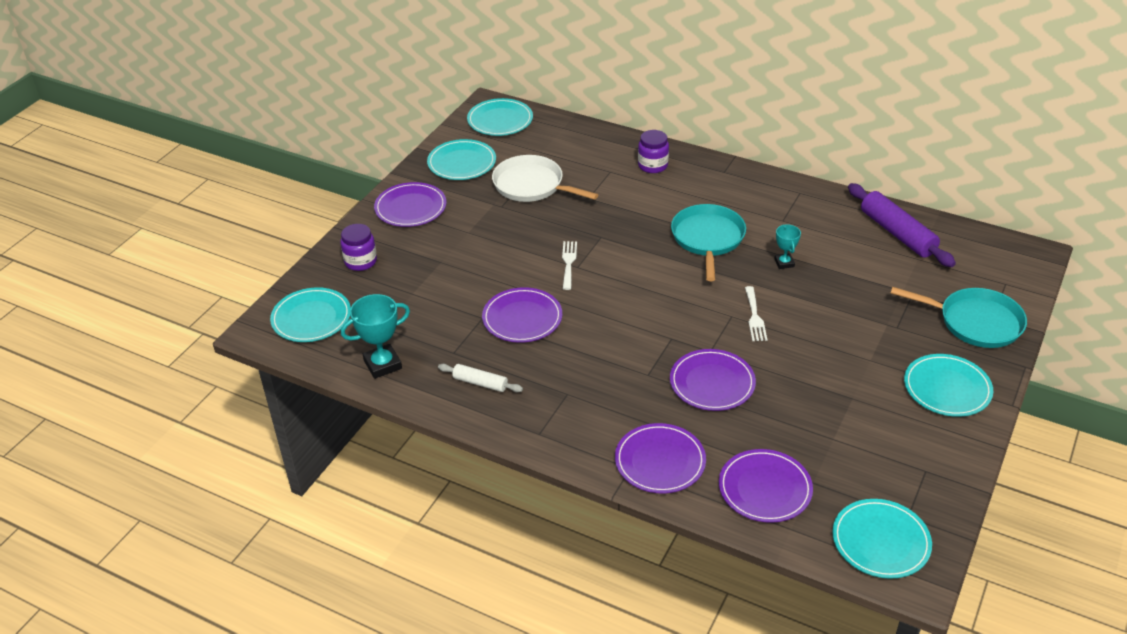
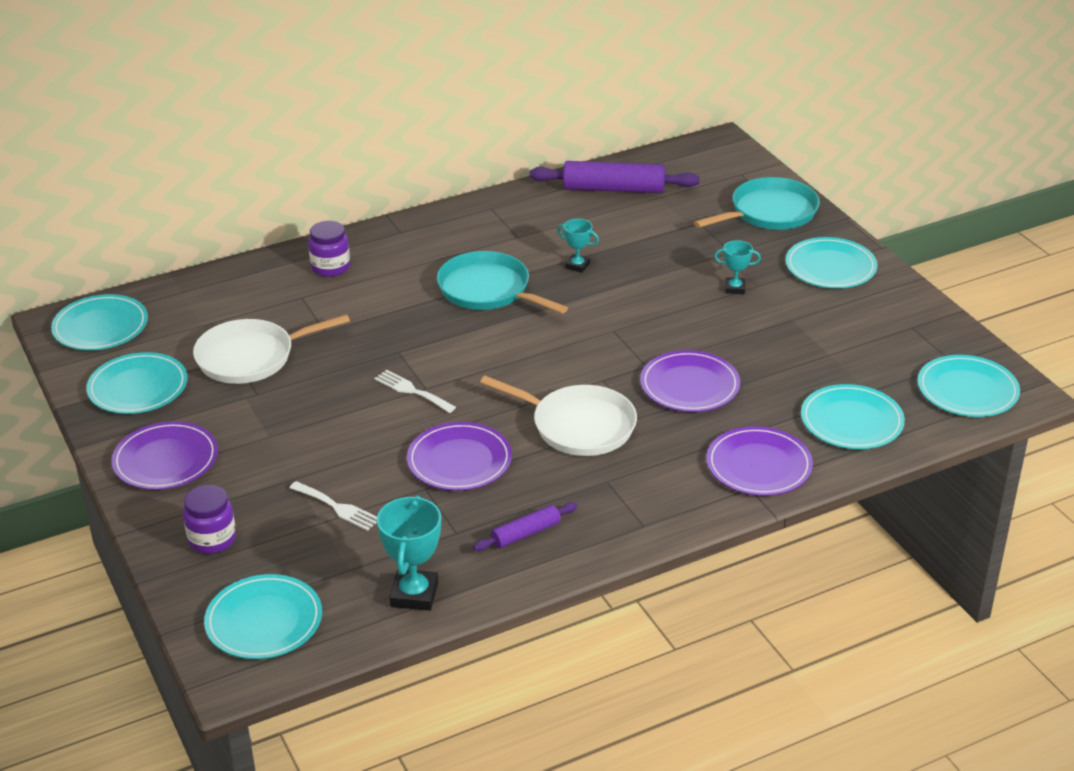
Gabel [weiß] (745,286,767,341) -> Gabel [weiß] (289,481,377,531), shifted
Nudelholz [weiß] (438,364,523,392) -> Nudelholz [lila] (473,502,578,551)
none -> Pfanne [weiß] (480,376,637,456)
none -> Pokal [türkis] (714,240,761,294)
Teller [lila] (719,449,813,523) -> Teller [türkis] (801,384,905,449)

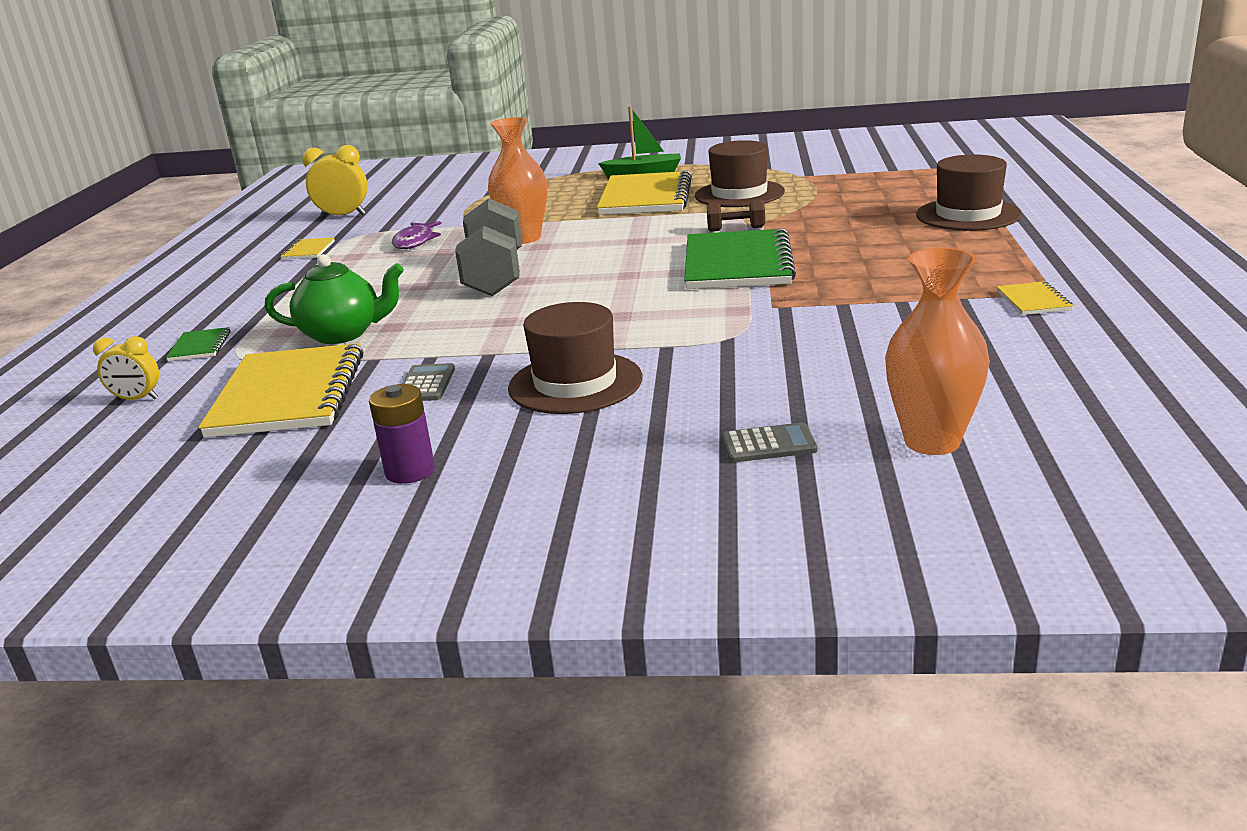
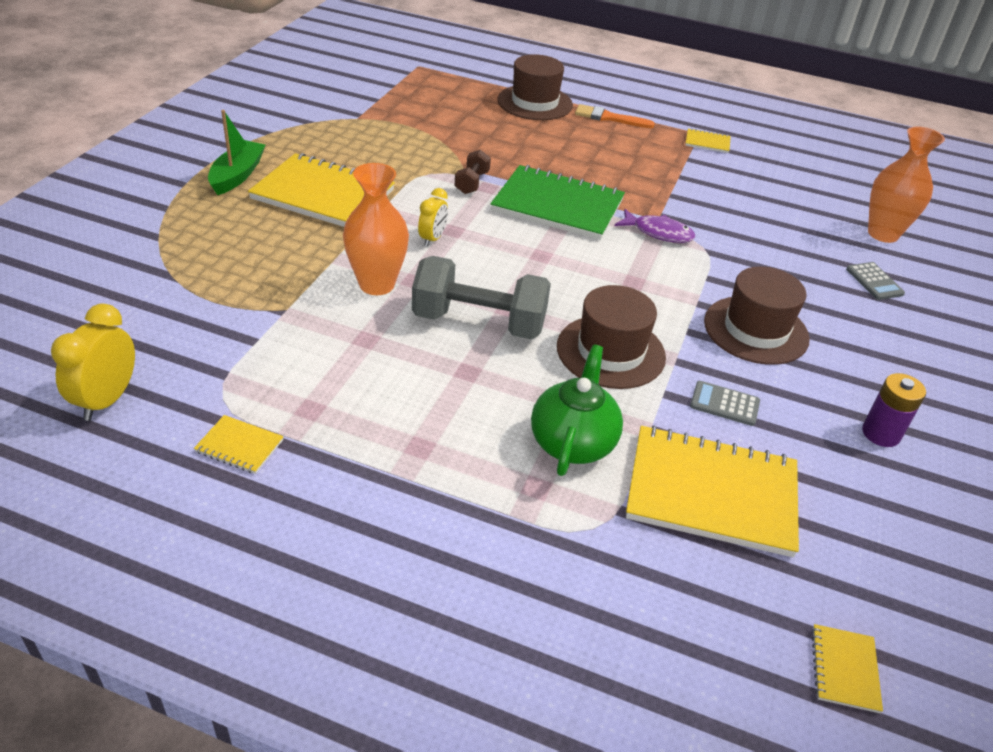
Wecker [gelb] (93,336,159,401) -> Wecker [gelb] (418,188,448,247), shifted
Hut [braun] (695,140,785,207) -> Hut [braun] (557,285,666,389), shifted
none -> Pinsel [orange] (575,104,655,128)
Fisch [lila] (392,221,442,249) -> Fisch [lila] (615,209,695,243), shifted
none -> Notizbuch [gelb] (811,624,883,713)
Taschenrechner [grau] (722,422,818,462) -> Taschenrechner [grau] (846,262,905,300), 150 degrees clockwise
Notizbuch [grün] (166,327,231,361) -> none

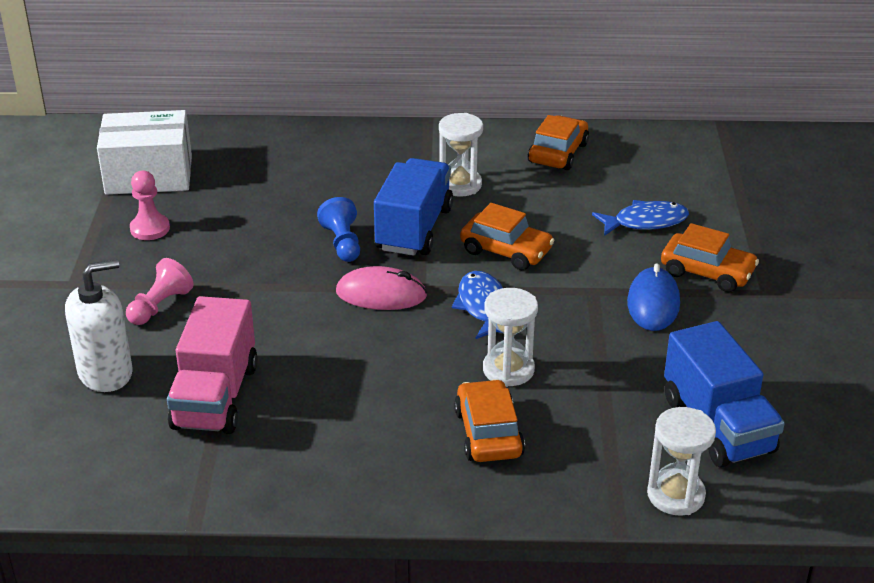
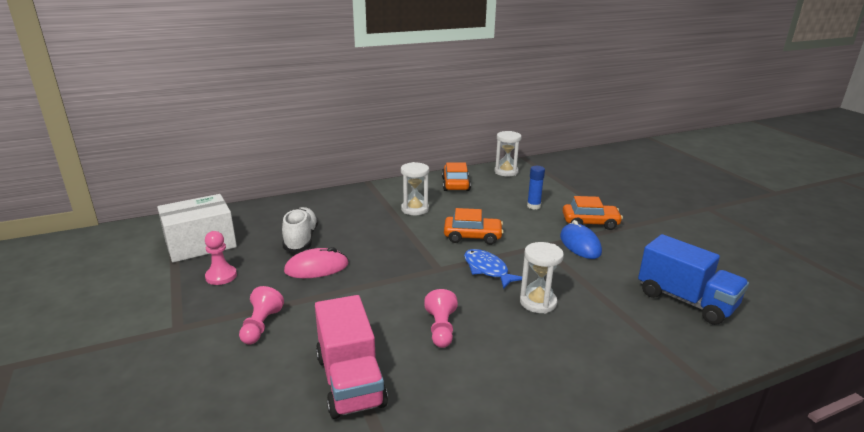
none -> Schuh [weiß] (282,207,318,252)
Computermaus [rosa] (336,266,427,310) -> Computermaus [rosa] (284,247,349,278), shifted
none -> Bauer [rosa] (424,289,458,348)
Sanduhr [weiß] (647,407,716,515) -> Sanduhr [weiß] (494,131,521,176), shifted
Fisch [blau] (592,200,689,236) -> Klebestift [blau] (527,166,545,210)
Seifenspender [weiß] (65,259,133,392) -> none
Bauer [blau] (317,197,360,262) -> none
Lastwagen [blau] (374,158,453,256) -> none
Auto [orange] (454,379,525,462) -> none

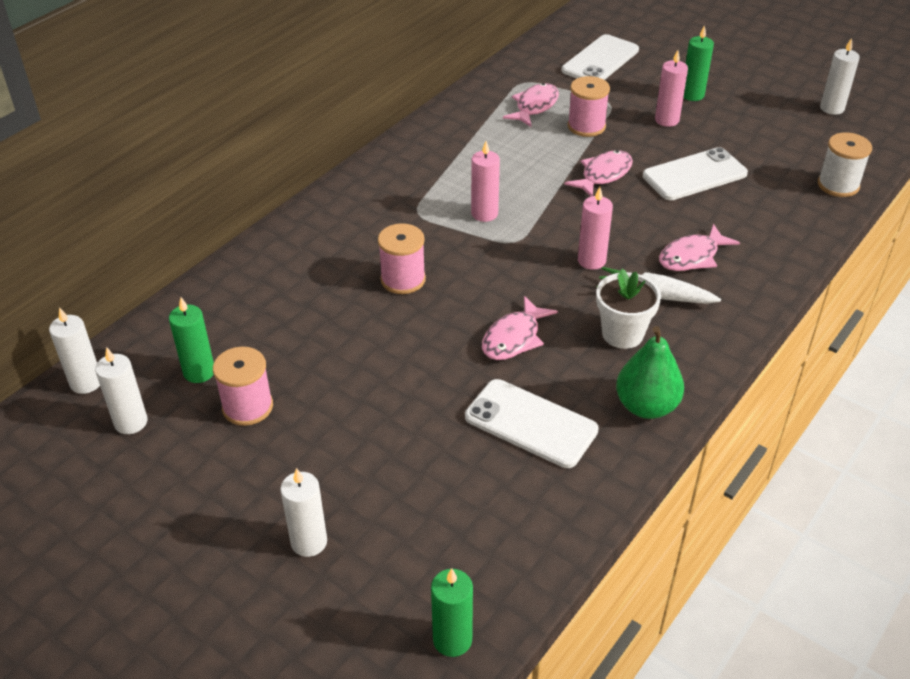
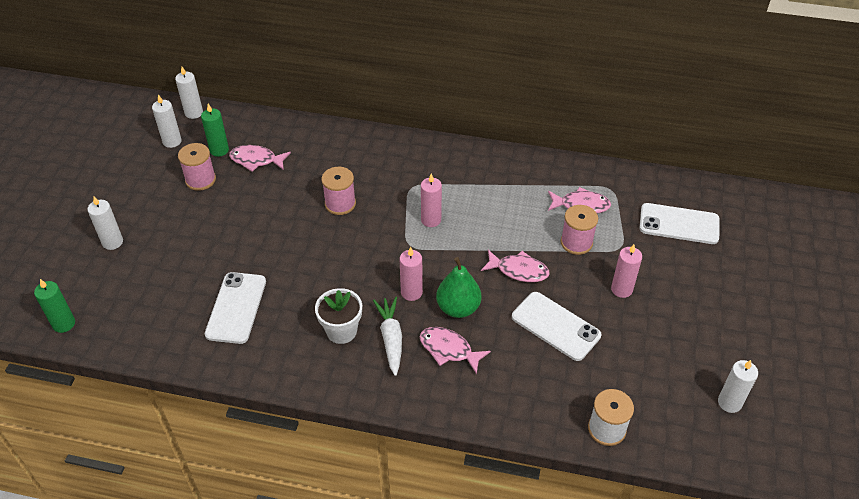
Fisch [rosa] (482,296,558,360) -> Fisch [rosa] (229,145,291,172), shifted
Birne [grün] (616,326,684,419) -> Birne [grün] (436,257,481,318), shifted
Kerze [grün] (683,25,714,101) -> none

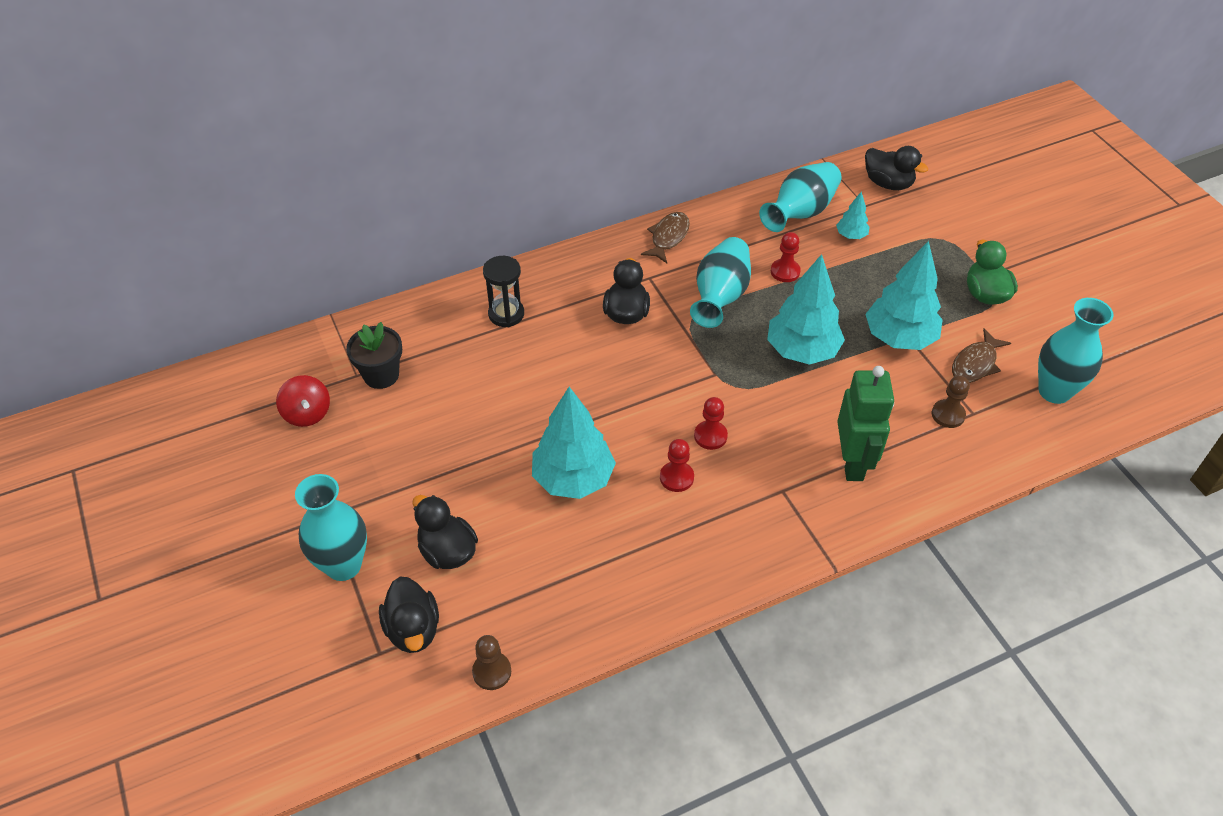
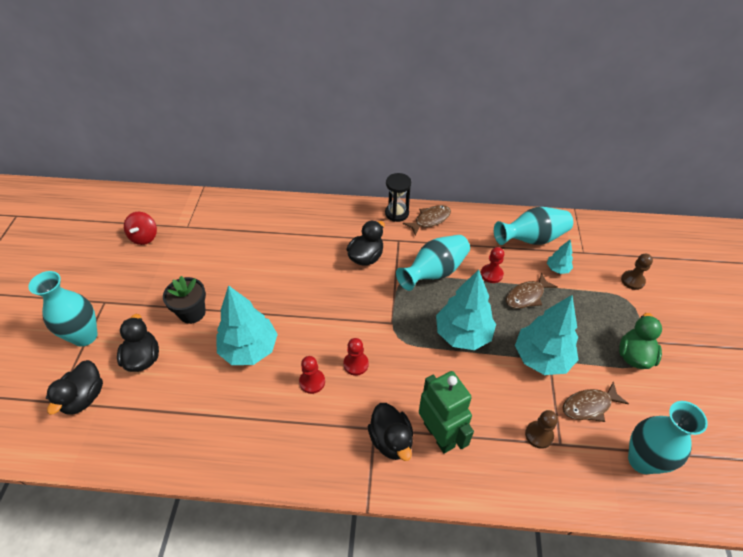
Blumentopf [schwarz] (346,322,402,389) -> Blumentopf [schwarz] (163,276,206,324), shifted
Ente [schwarz] (865,146,928,190) -> Ente [schwarz] (368,403,413,461), shifted
Sanduhr [schwarz] (483,256,524,327) -> Sanduhr [schwarz] (385,173,411,222), shifted
Roboter [grün] (837,366,894,481) -> Roboter [grün] (419,371,474,453), 60 degrees counterclockwise
none -> Fisch [braun] (506,272,557,309)
Bauer [braun] (472,635,511,690) -> Bauer [braun] (621,254,653,290), shifted

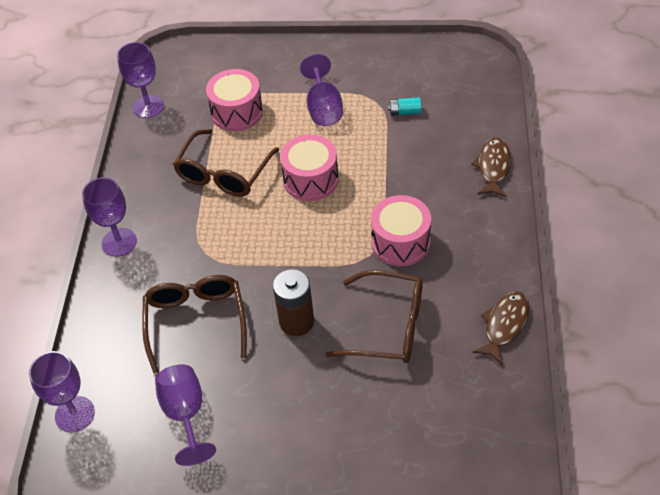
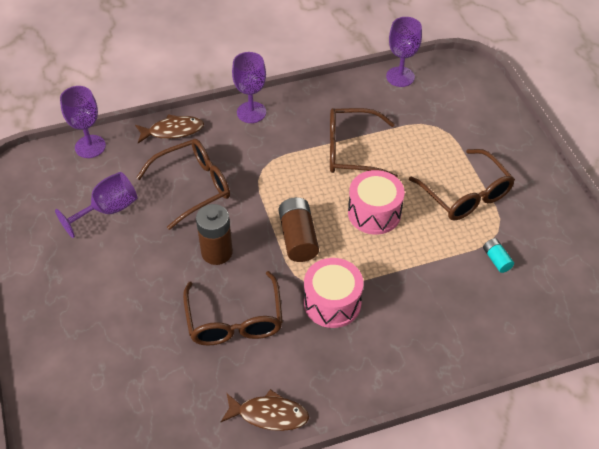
Fisch [braun] (471,137,511,197) -> Fisch [braun] (135,114,204,143), shifted
none -> Batterie [braun] (279,197,319,262)
Kelch [lila] (300,54,343,126) -> Brille [braun] (409,149,515,220)
Trommel [rosa] (206,69,263,131) -> none

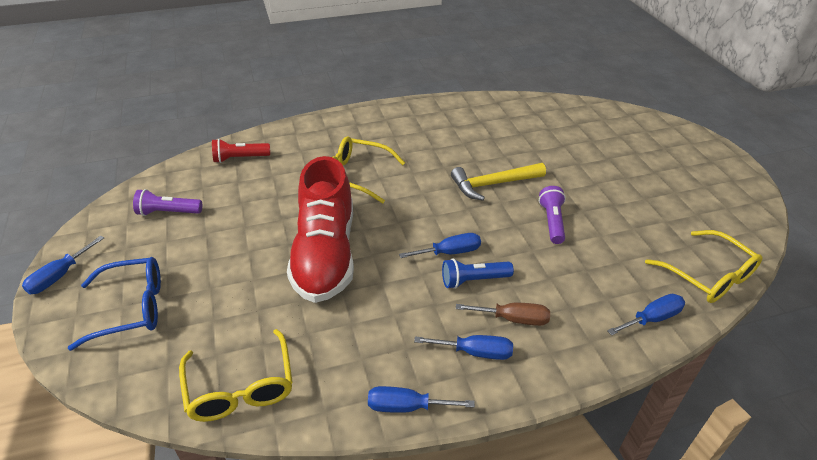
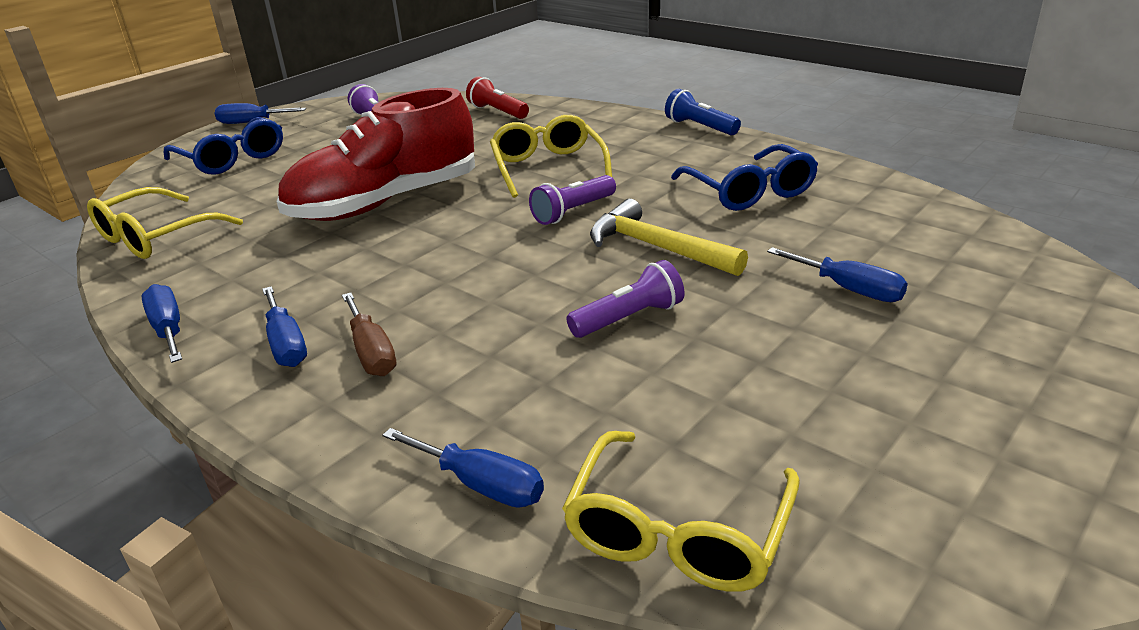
none -> Taschenlampe [lila] (529,175,616,225)
Taschenlampe [blau] (442,258,514,289) -> Taschenlampe [blau] (665,89,741,135), shifted
none -> Brille [blau] (671,144,818,211)
Schraubenzieher [blau] (399,233,481,258) -> Schraubenzieher [blau] (767,247,908,302), shifted

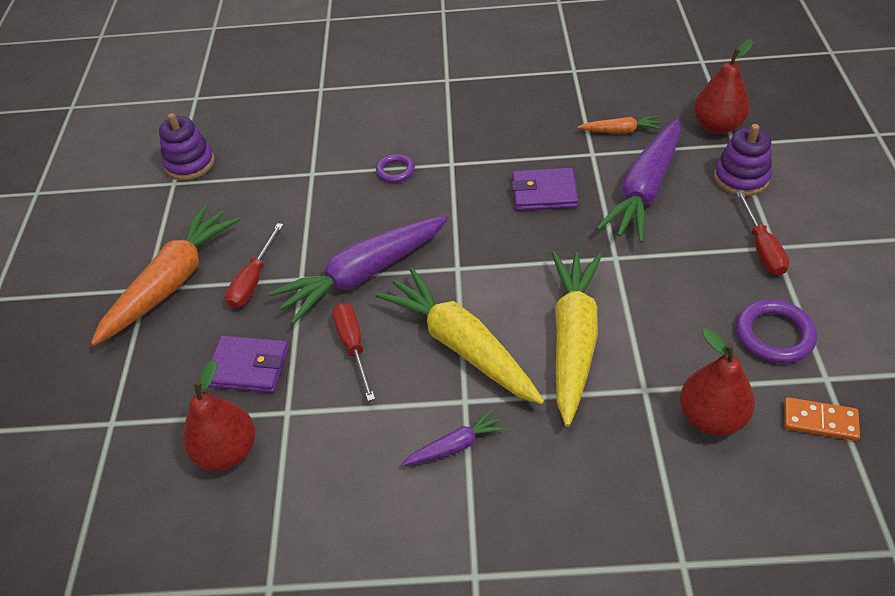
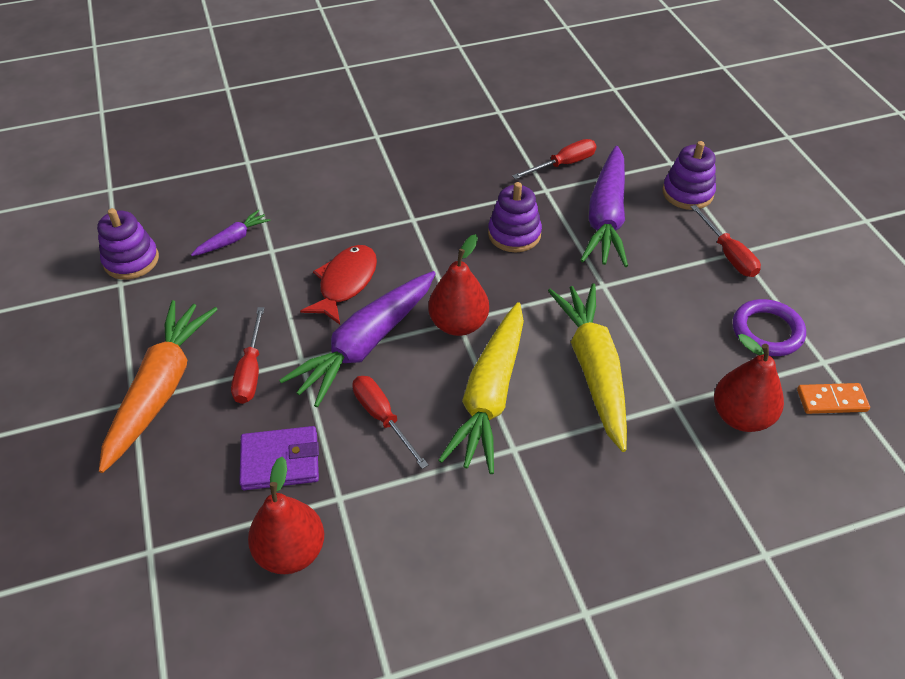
Karotte [lila] (401,409,506,466) -> Karotte [lila] (191,210,270,256), shifted
none -> Fisch [rot] (300,245,377,325)
Birne [rot] (694,39,753,134) -> Birne [rot] (428,234,489,336), shifted
Karotte [gelb] (375,268,544,404) -> Karotte [gelb] (438,302,524,474), 105 degrees counterclockwise
Geldbörse [lila] (512,168,578,211) -> Stapelspielzeug [lila] (488,182,542,252)
Karotte [orange] (578,116,662,134) -> Schraubenzieher [rot] (512,139,596,179)
Ring [lila] (376,154,415,183) -> none

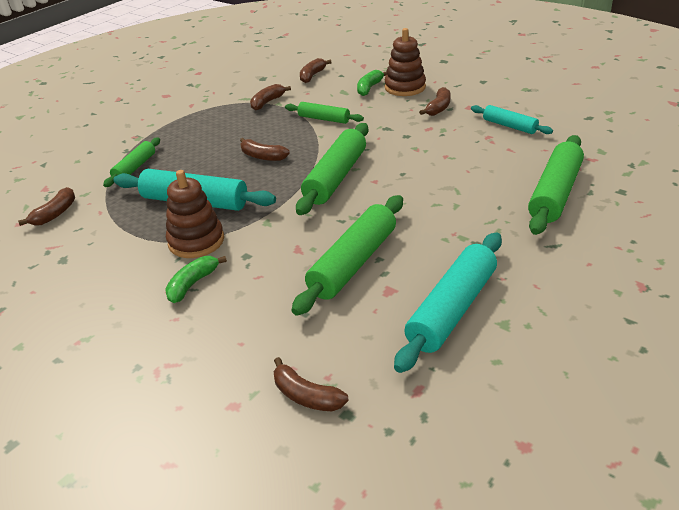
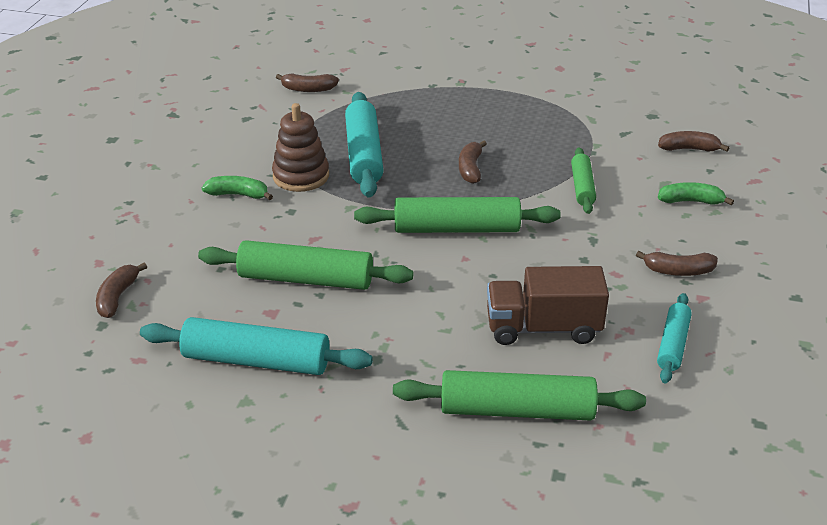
none -> Lastwagen [braun] (487,266,609,345)
Nudelholz [grün] (103,138,160,187) -> none
Banane [braun] (250,84,291,110) -> none
Stapelspielzeug [braun] (385,28,426,96) -> none

